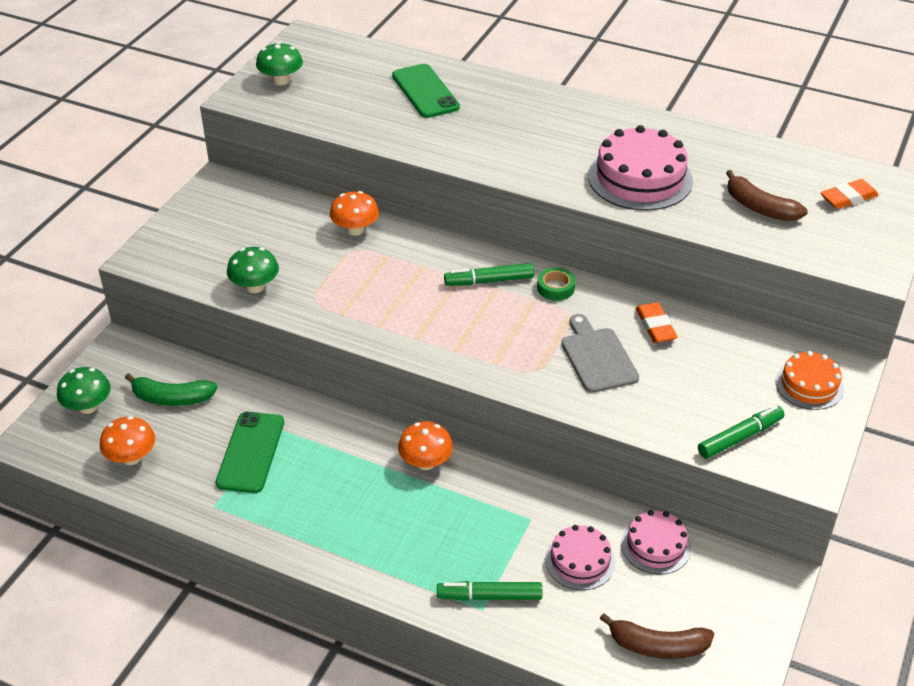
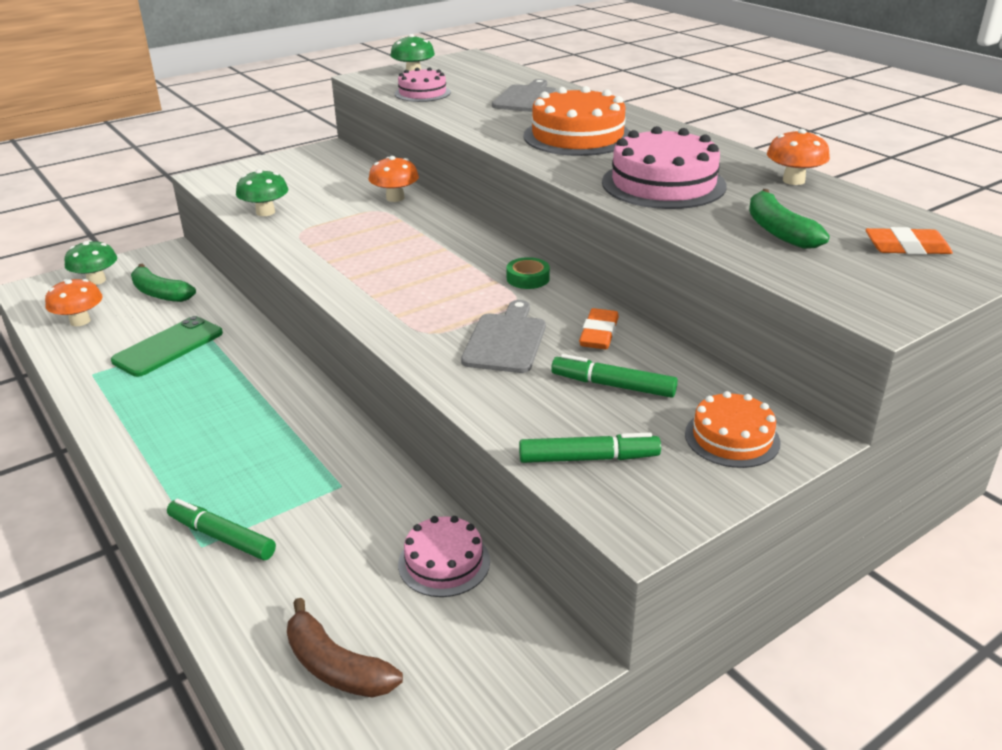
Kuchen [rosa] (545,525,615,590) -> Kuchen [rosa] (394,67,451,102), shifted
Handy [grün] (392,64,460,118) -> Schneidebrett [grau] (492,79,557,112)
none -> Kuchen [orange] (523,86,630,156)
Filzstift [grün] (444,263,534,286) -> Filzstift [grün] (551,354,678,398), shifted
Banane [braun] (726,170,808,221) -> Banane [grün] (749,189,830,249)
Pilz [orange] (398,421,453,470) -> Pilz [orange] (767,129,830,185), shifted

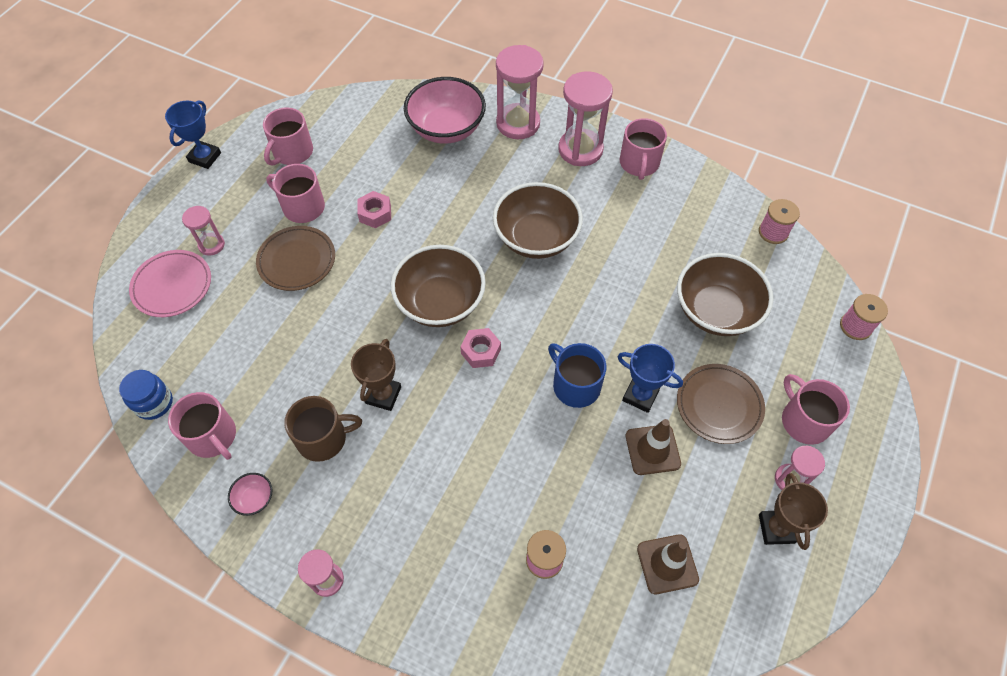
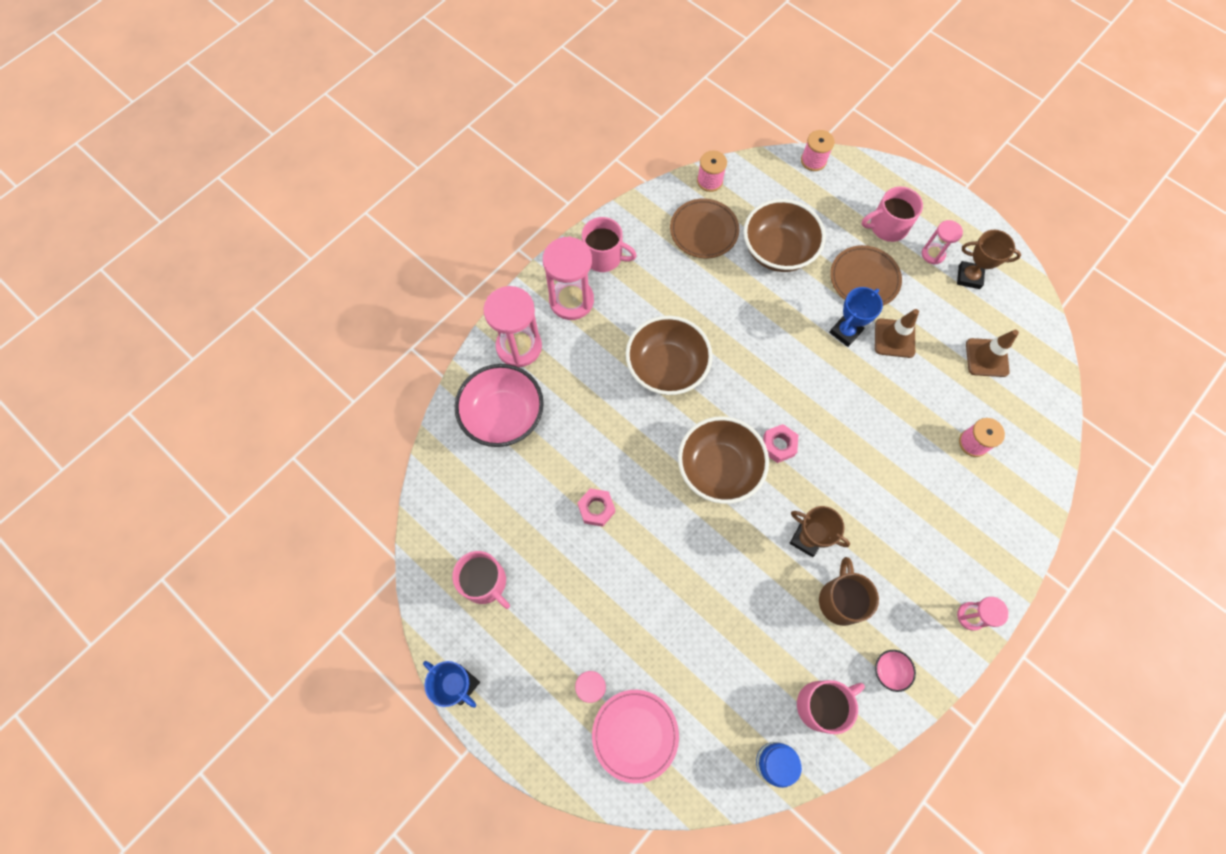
Teller [braun] (256,226,335,291) -> Teller [braun] (670,198,739,258), shifted
Tasse [rosa] (266,164,325,223) -> none
Tasse [blau] (548,343,606,408) -> none

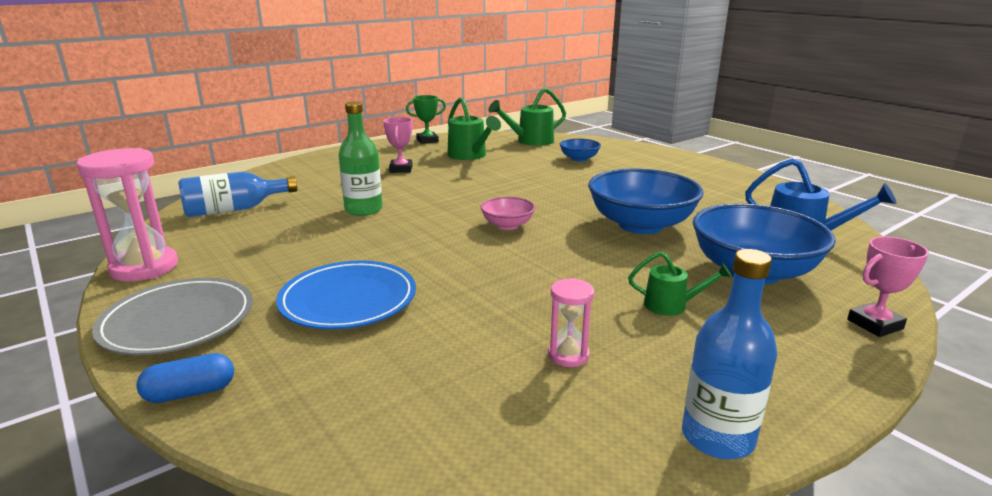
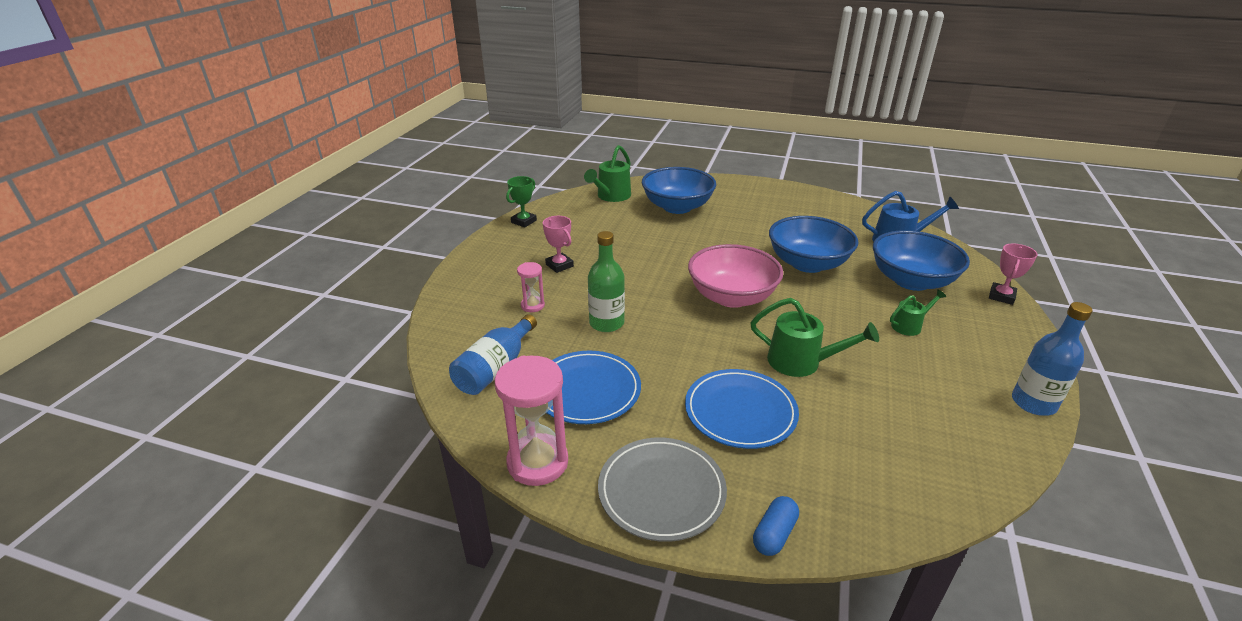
Sanduhr [rosa] (548,278,594,367) -> Sanduhr [rosa] (517,262,545,312), shifted
none -> Teller [blau] (547,351,641,424)
Schüssel [blau] (560,138,601,162) -> Schüssel [blau] (642,167,716,214), x2.02
Schüssel [rosa] (481,197,535,230) -> Schüssel [rosa] (688,244,783,308), x2.02
Gießkanne [grün] (447,97,501,160) -> Gießkanne [grün] (751,298,879,377), shifted

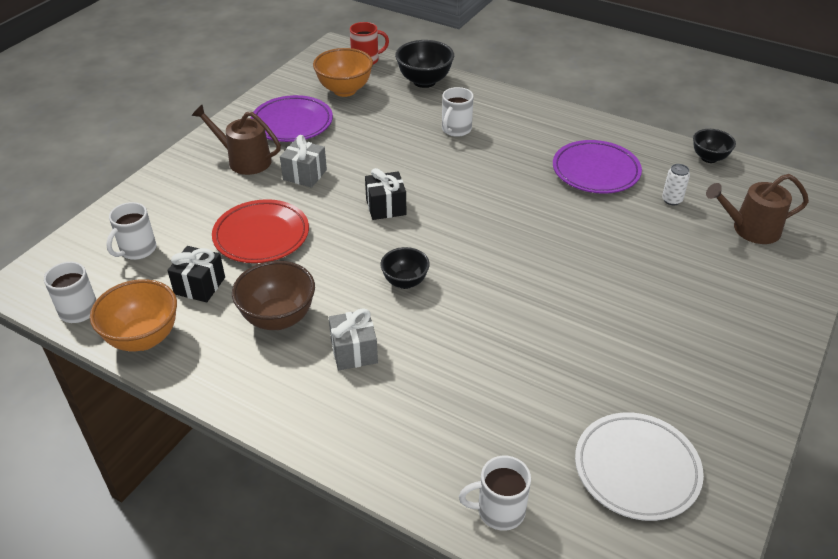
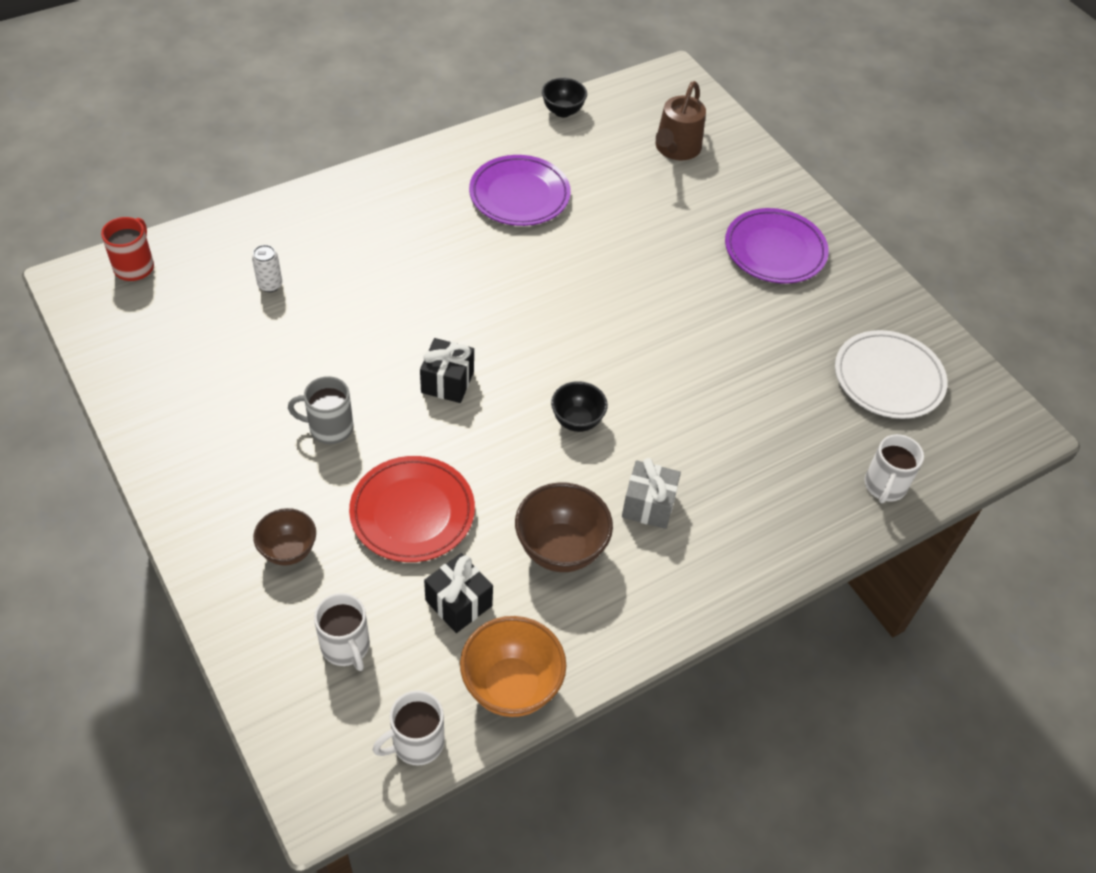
Dose [weiß] (662,164,690,205) -> Dose [weiß] (252,245,282,292), shifted
none -> Schüssel [braun] (253,508,316,566)
Geschenk [grau] (280,135,327,188) -> Tasse [grau] (288,376,353,444)
Teller [lila] (251,95,333,142) -> Teller [lila] (725,208,829,284), shifted
Gießkanne [braun] (192,104,281,175) -> none
Schüssel [orange] (313,48,373,97) -> none
Schüssel [schwarz] (395,40,454,88) -> none
Tasse [weiß] (442,87,474,137) -> none

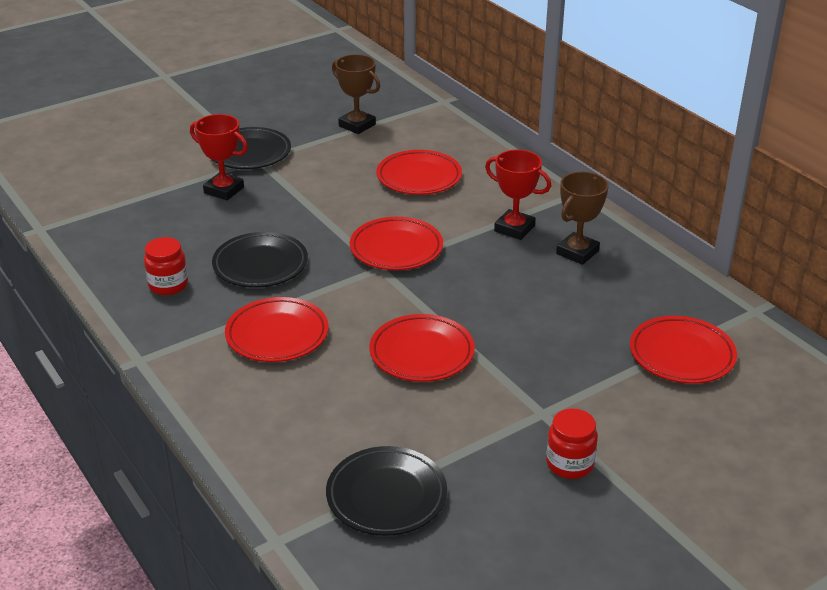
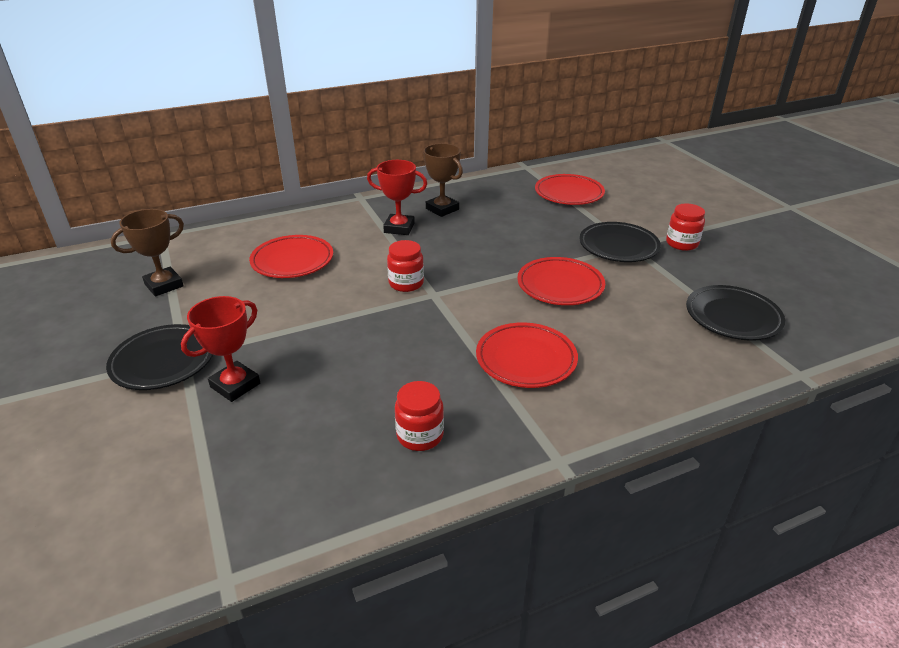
Pokal [rot] (485,150,551,240) -> Pokal [rot] (367,160,427,235), 60 degrees clockwise
Teller [rot] (350,217,443,270) -> Einmachglas [rot] (387,240,424,292)
Teller [schwarz] (212,232,308,288) -> Teller [schwarz] (579,222,661,262), shifted

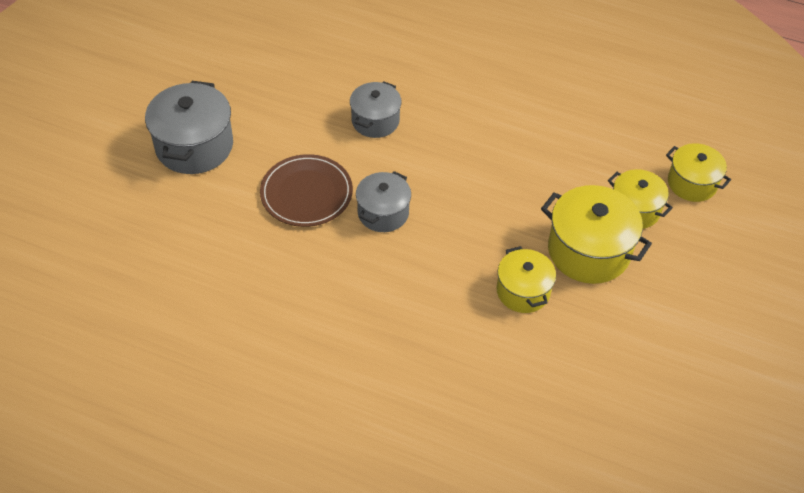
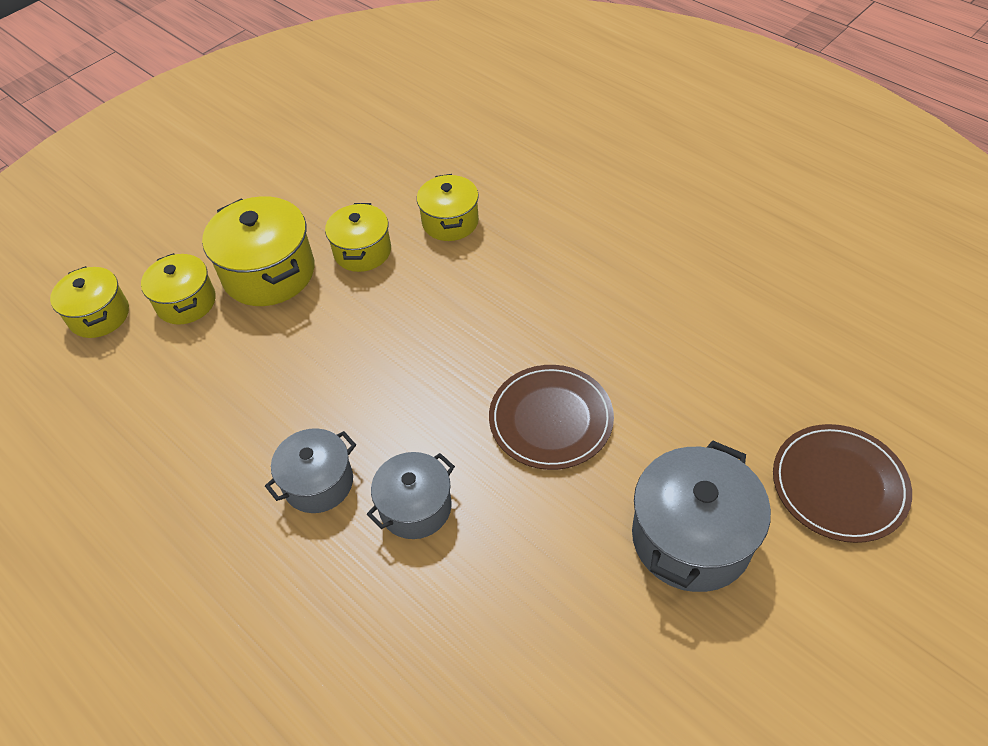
Kochtopf [grau] (356,171,411,232) -> Kochtopf [grau] (265,428,356,513), shifted
none -> Kochtopf [gelb] (417,174,479,241)
none -> Teller [braun] (773,424,912,543)

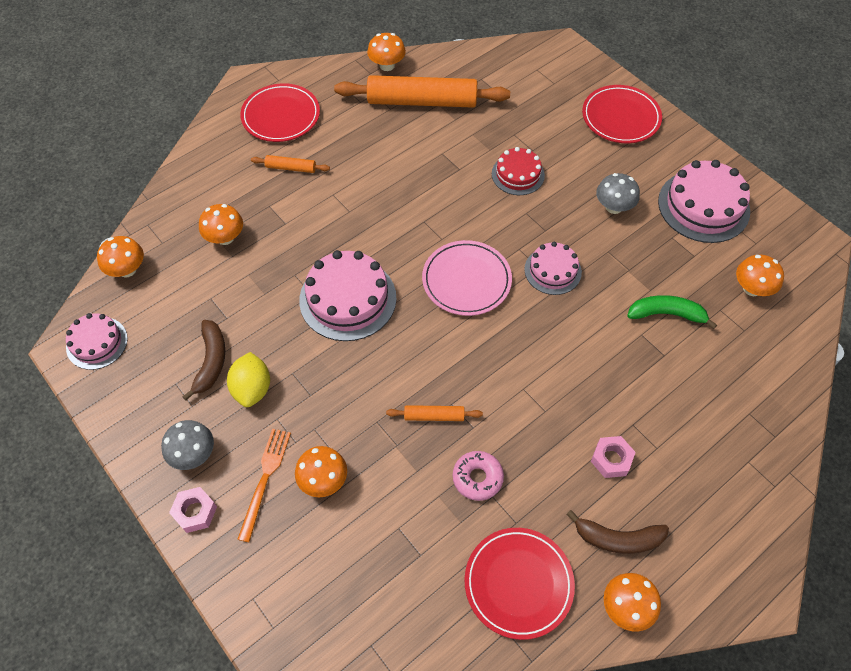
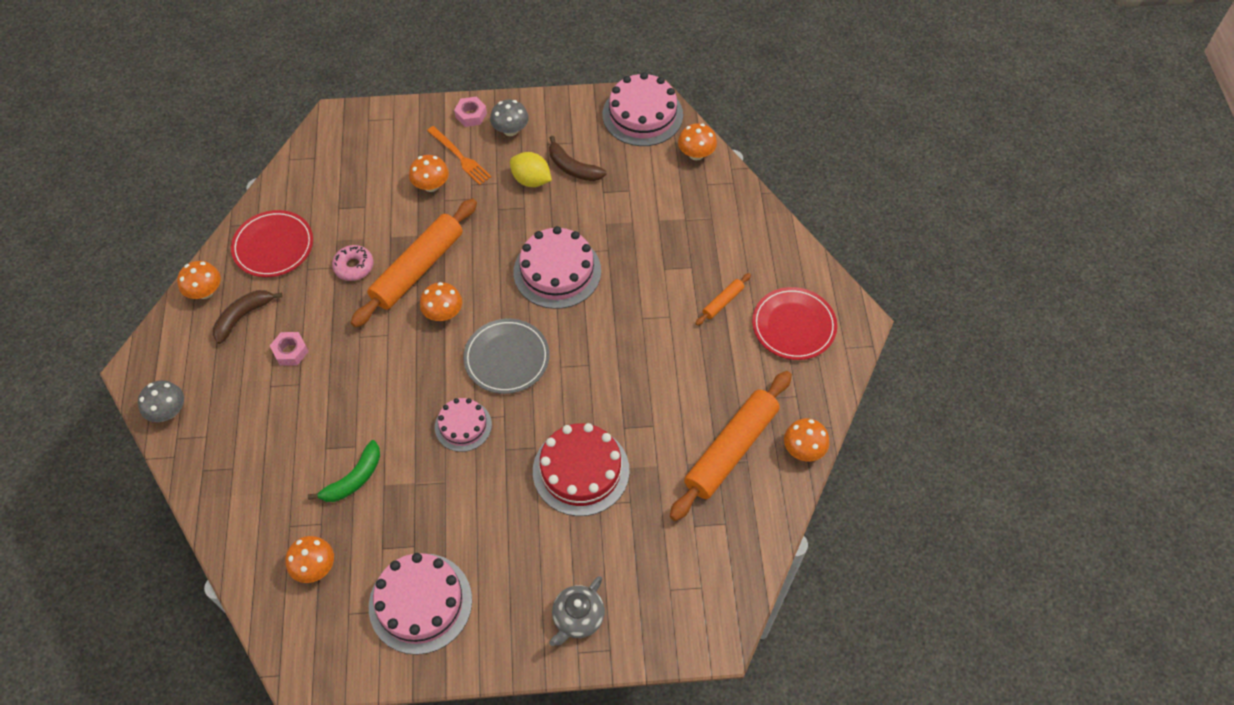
Pilz [grau] (596,173,640,214) -> Pilz [grau] (138,380,184,422), shifted
Nudelholz [orange] (386,405,483,421) -> Nudelholz [orange] (351,198,477,327), x2.29
Pilz [orange] (199,204,243,245) -> Pilz [orange] (420,282,462,321), shifted
Teller [rosa] (422,240,512,316) -> Teller [grau] (463,319,550,394)
Kuchen [rot] (492,147,545,195) -> Kuchen [rot] (533,423,630,516), x1.67
Teller [rot] (582,85,662,143) -> Teekanne [grau] (549,576,605,646)
Kuchen [rosa] (66,313,128,370) -> Kuchen [rosa] (603,72,683,146), x1.67

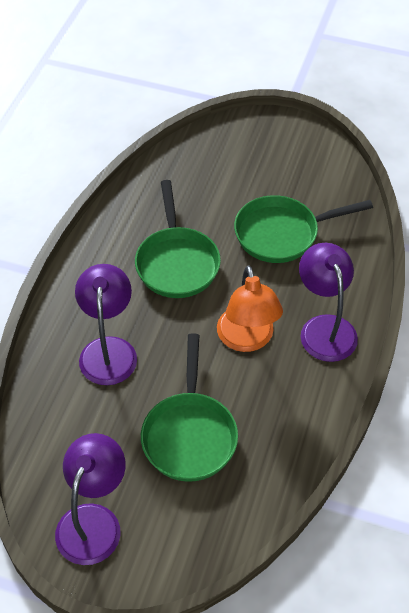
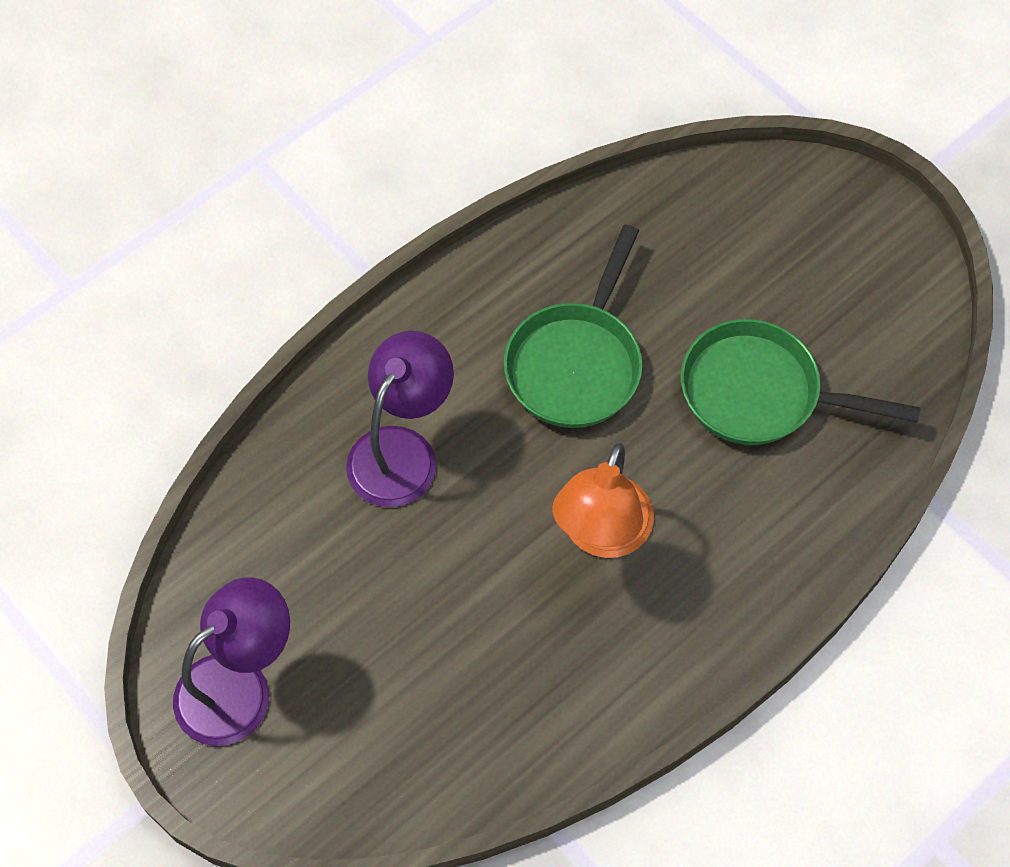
Pfanne [grün] (141,333,238,482) -> none
Lampe [lila] (299,243,358,362) -> none

